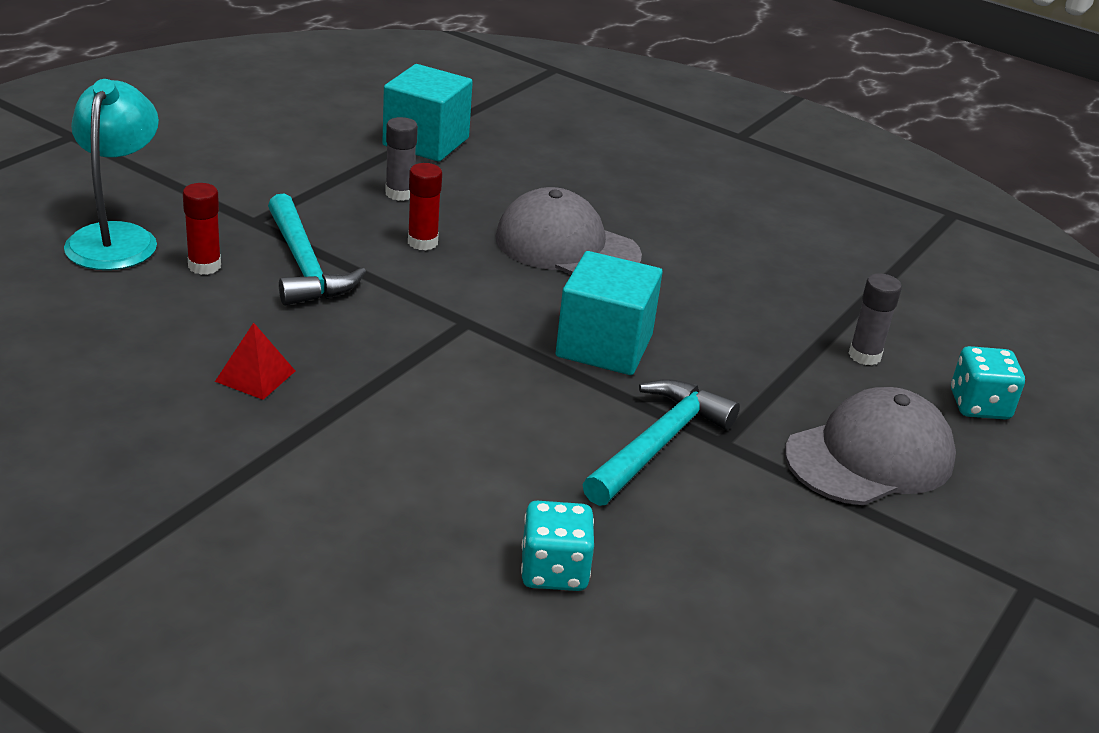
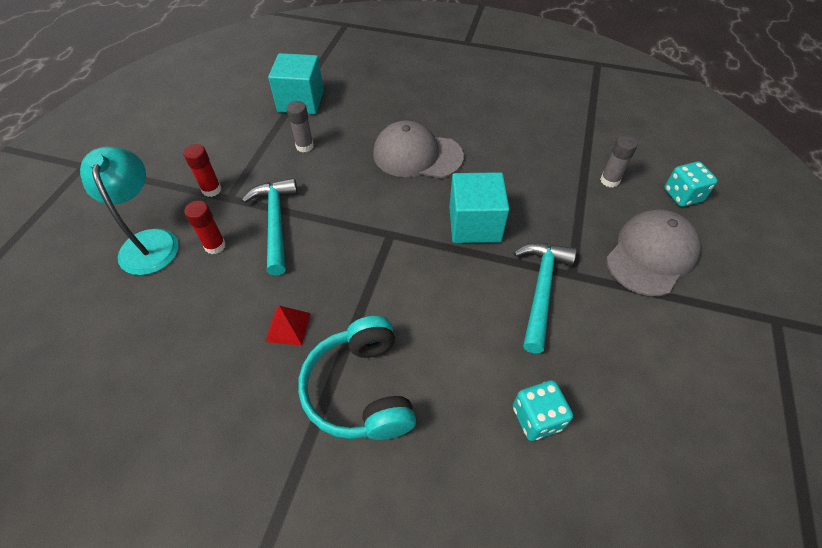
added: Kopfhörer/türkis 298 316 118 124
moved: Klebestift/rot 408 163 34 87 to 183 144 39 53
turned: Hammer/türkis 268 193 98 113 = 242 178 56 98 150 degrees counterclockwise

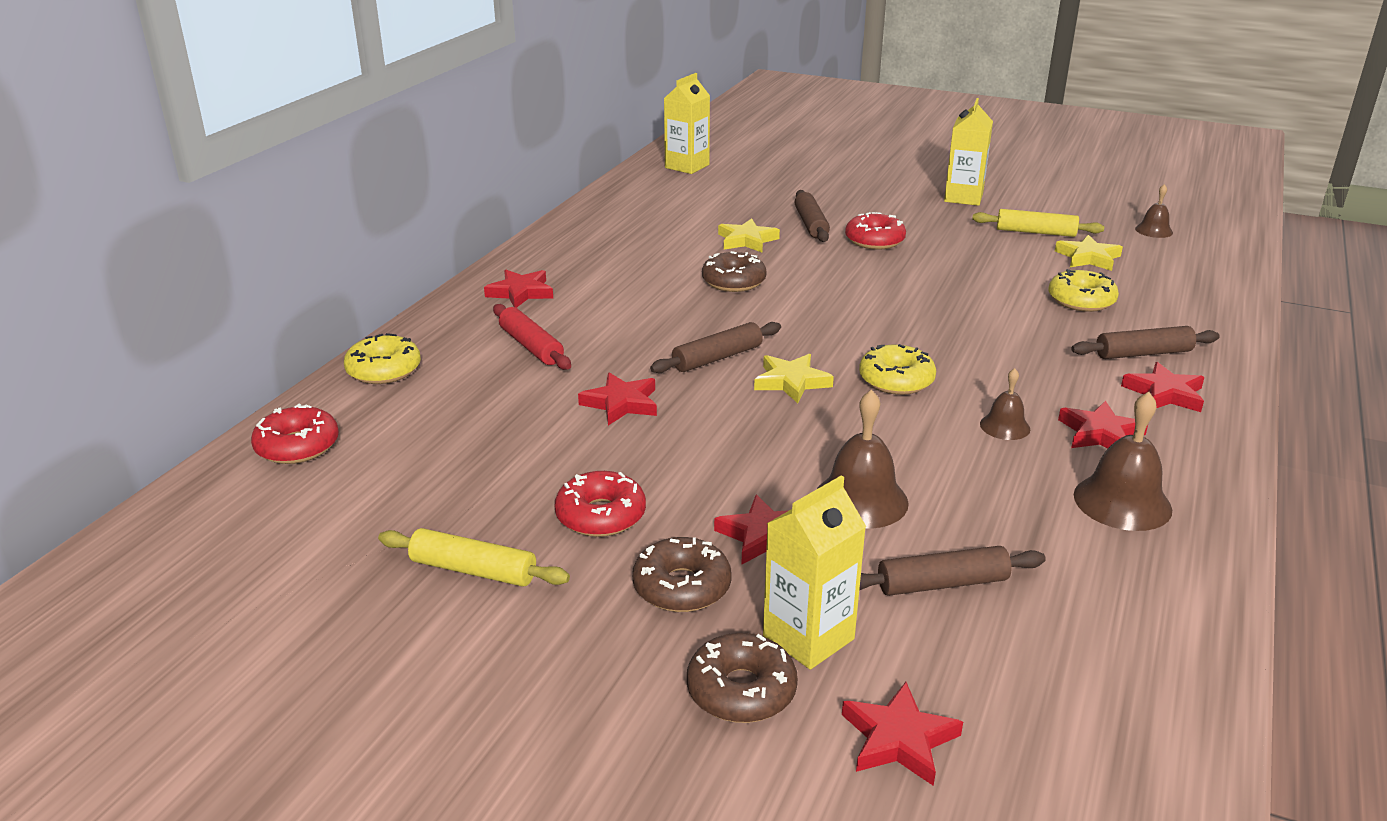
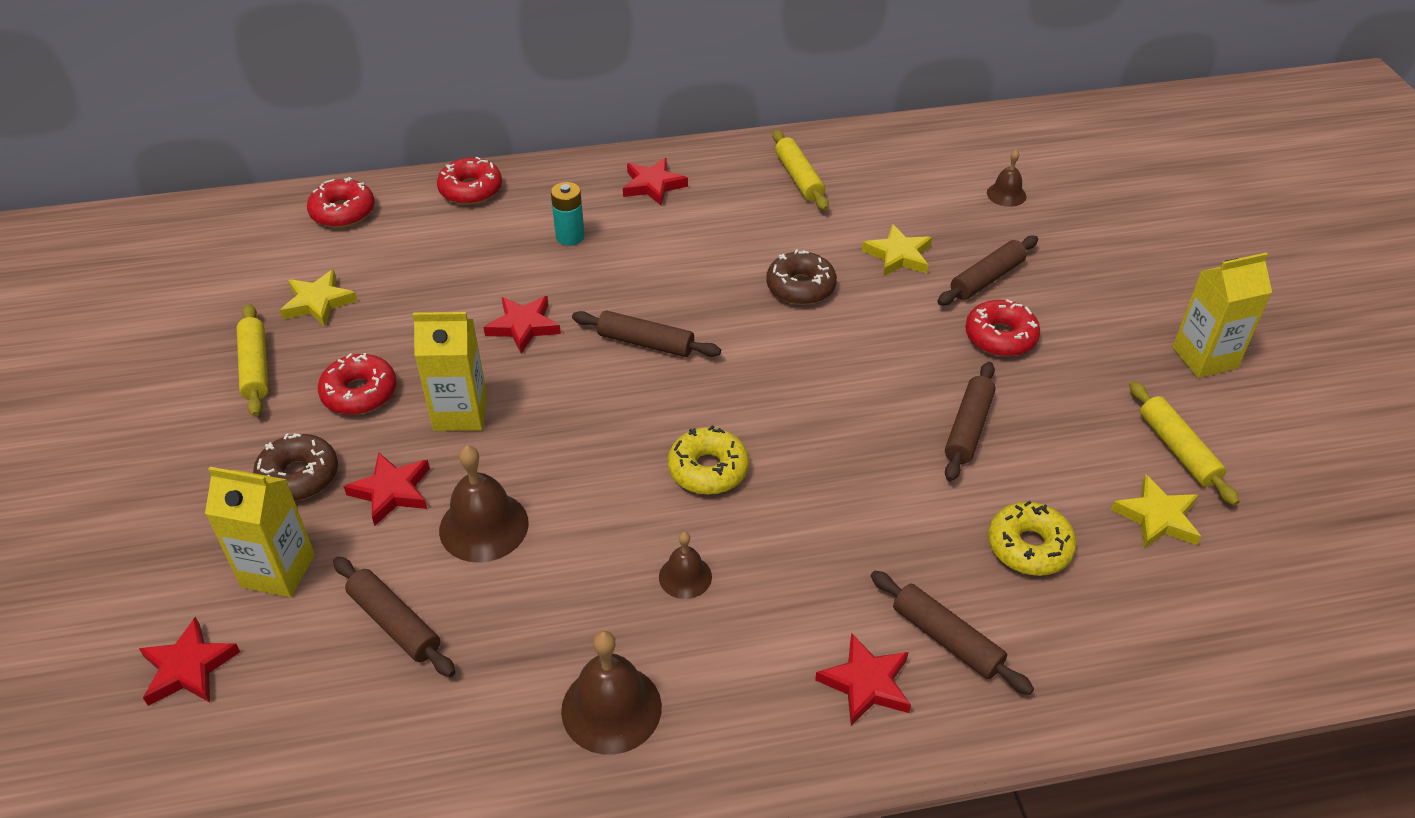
removed: Donut/braun 687 633 111 90; Stern/rot 1058 401 90 47
added: Nudelholz/gelb 773 130 56 81; Nudelholz/braun 945 362 51 119
moved: Stern/gelb 754 354 80 49 to 280 269 78 58; Getränkekarton/gelb 664 73 46 101 to 413 312 74 119; Glocke/braun 1135 184 38 54 to 987 150 39 57
replaced: Nudelholz/rot 493 304 78 66 to Batterie/türkis 551 182 34 64
recoloured: Donut/gelb 344 333 77 51 to Donut/rot 437 157 65 48

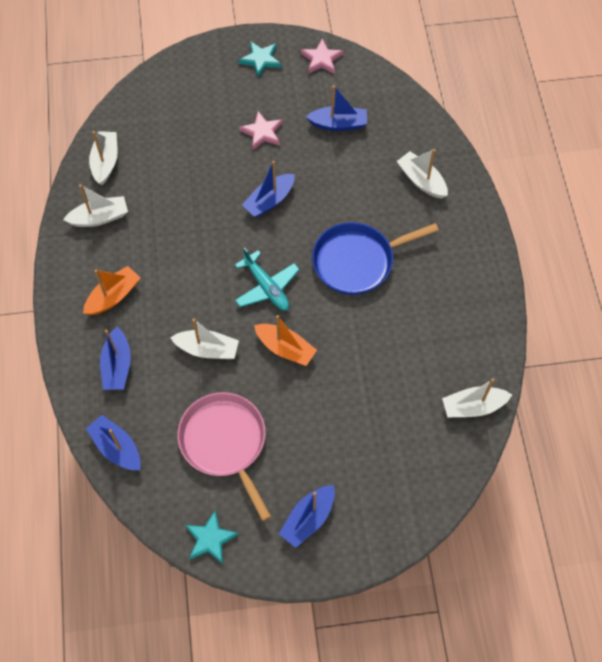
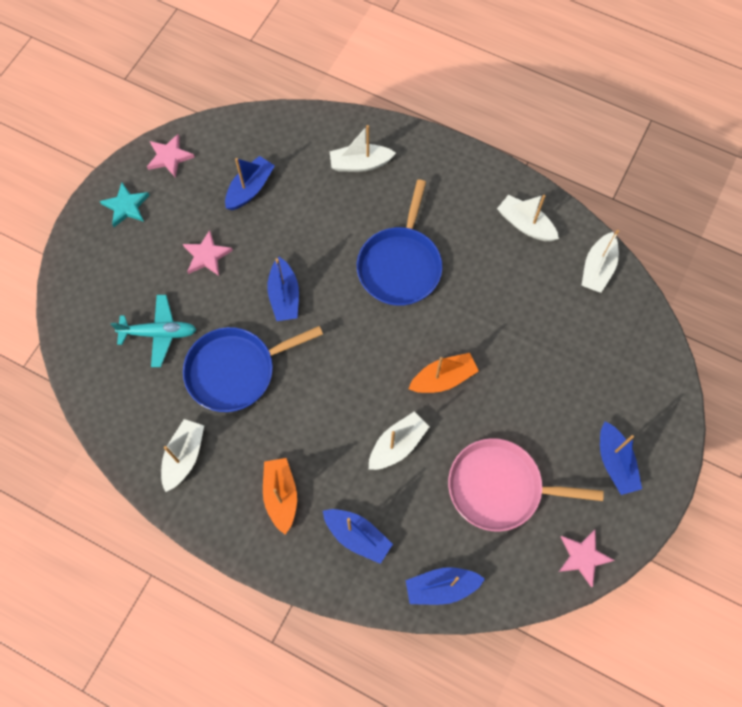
added: Pfanne/blau 183 326 140 86
moved: Flugzeug/türkis 235 248 65 63 to 111 295 85 72; Boot/weiß 89 131 29 54 to 497 195 62 46
recoloured: Stern/türkis 185 511 54 53 to Stern/rosa 559 530 56 57

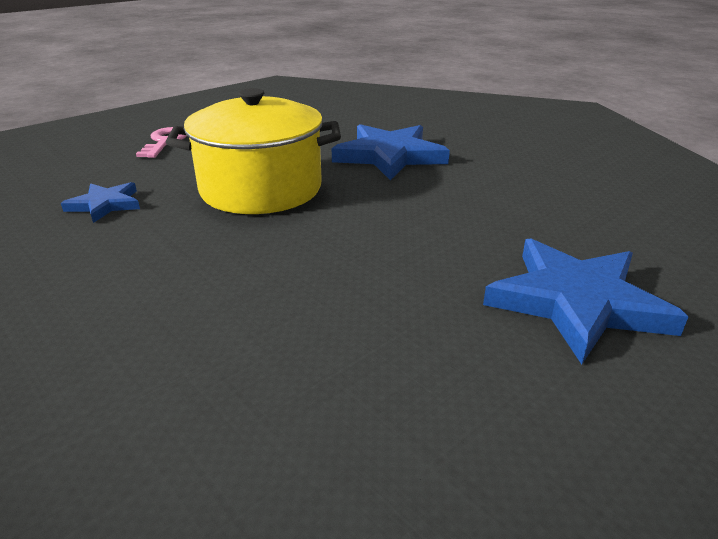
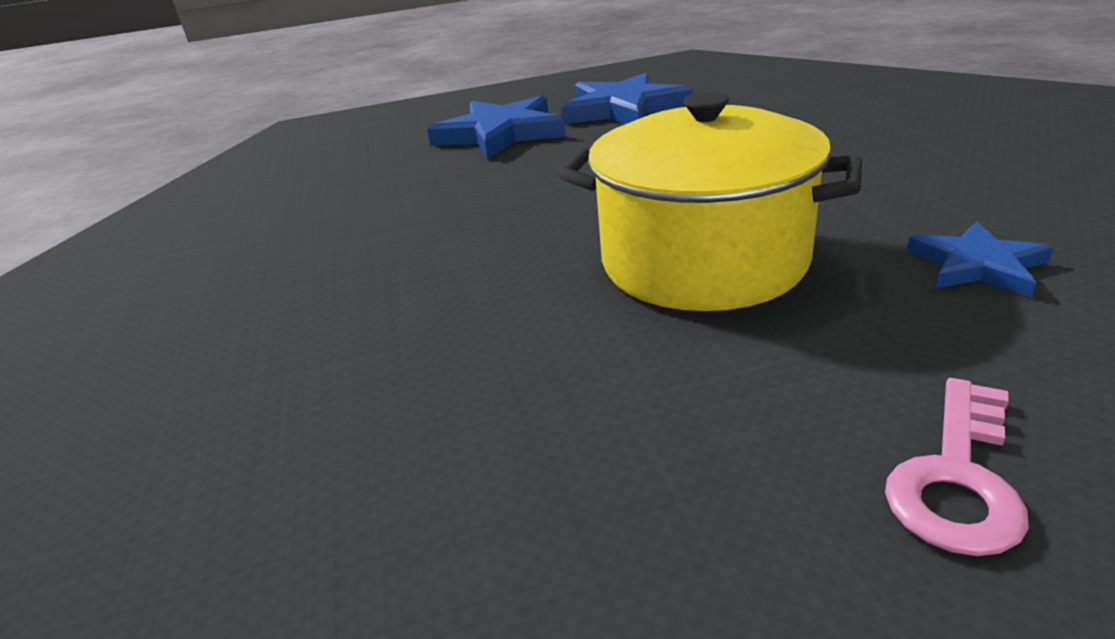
moved: Stern/blau 332 124 118 56 to 561 72 132 52

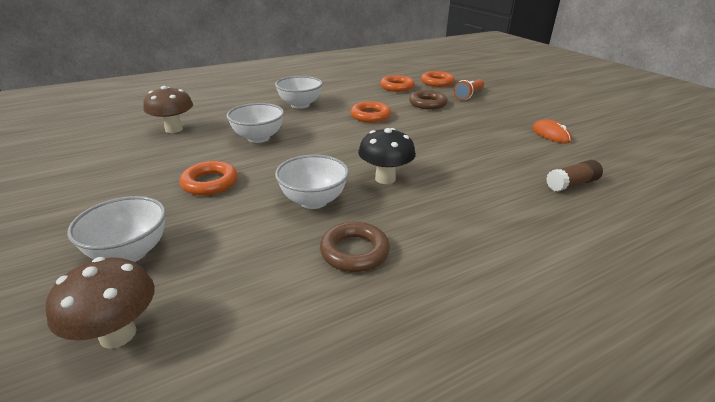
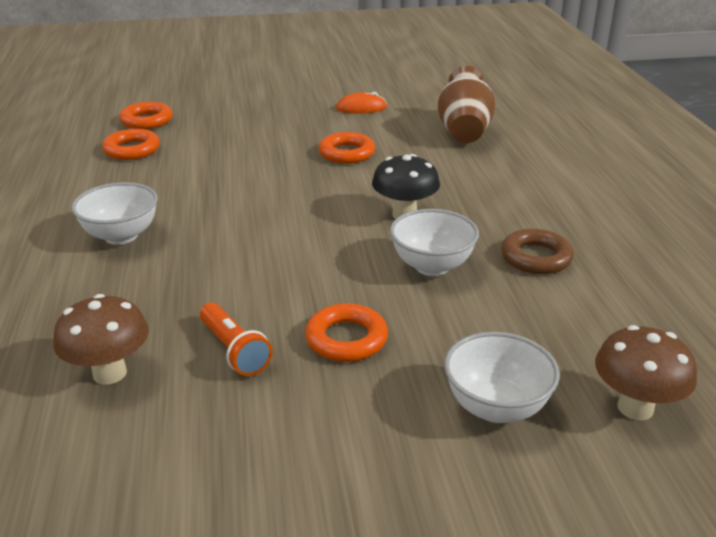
removed: Schüssel/weiß 227 103 57 40; Ring/braun 409 90 39 20
moved: Taschenlampe/orange 454 79 30 21 to 200 303 72 73; Ring/orange 350 101 41 22 to 319 132 56 32
replaced: Klebestift/braun 546 160 57 31 to Vase/braun 437 66 59 77

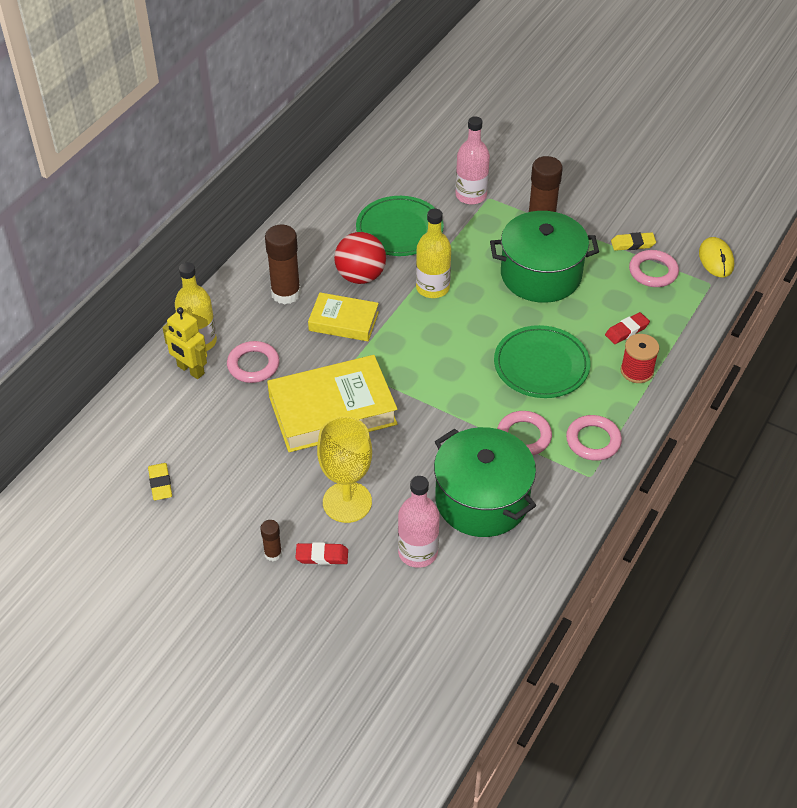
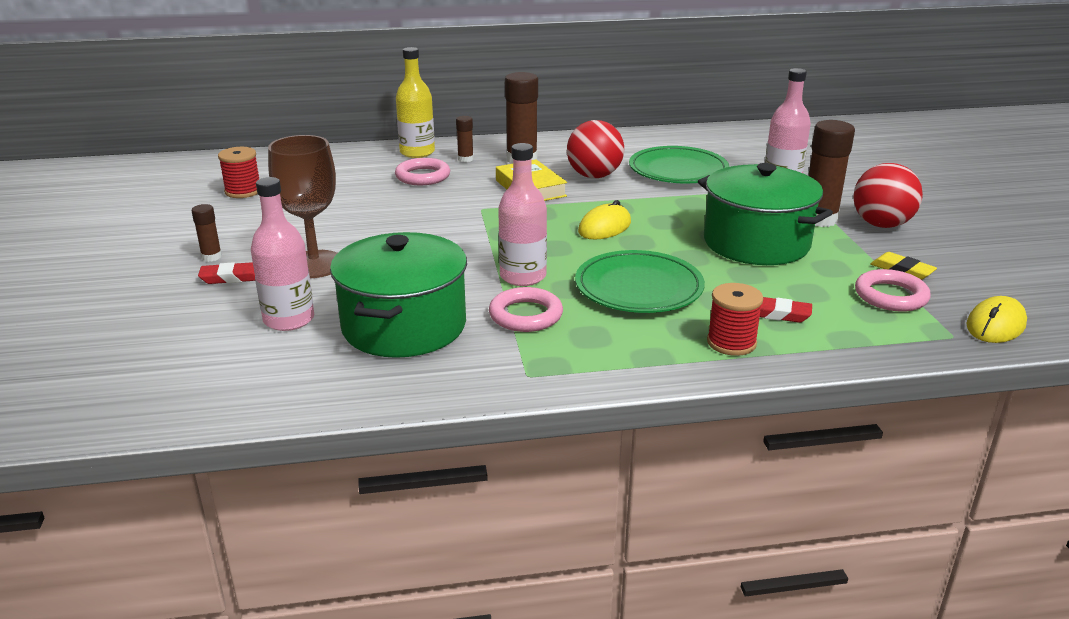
removed: Roboter/gelb 162 307 45 72; Buch/gelb 267 355 131 97; Flasche/gelb 416 209 35 89; Ring/rosa 566 415 56 46
added: Klebestift/braun 456 116 18 46; Flasche/rosa 498 143 49 143; Computermaus/gelb 578 200 53 39; Ball/rot 853 163 70 65
replaced: Radiergummi/gelb 148 463 24 38 to Garnrolle/rot 218 147 41 51
recoloured: Kelch/gelb 317 416 55 107 to Kelch/braun 268 135 69 143
turned: Radiergummi/rot 295 542 53 23 = 198 262 57 22 60 degrees counterclockwise

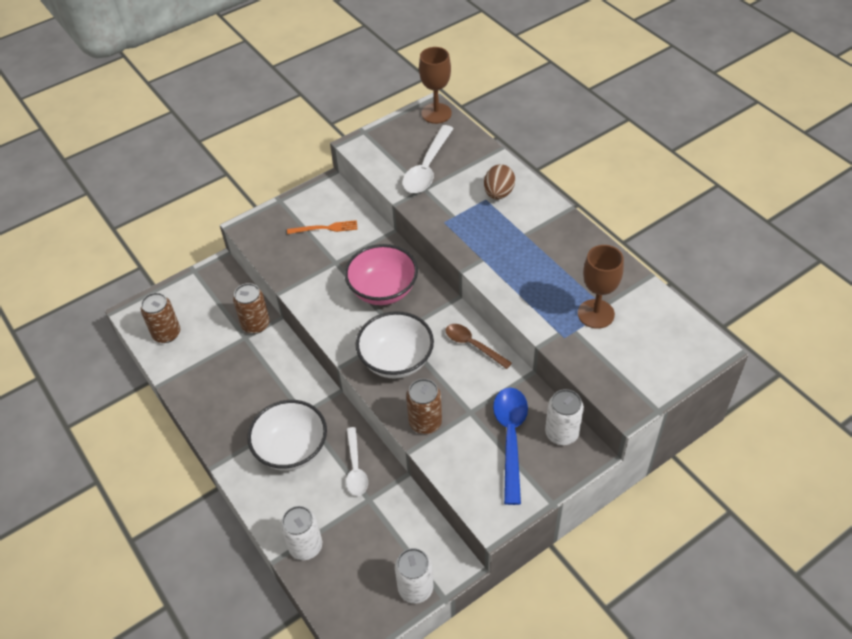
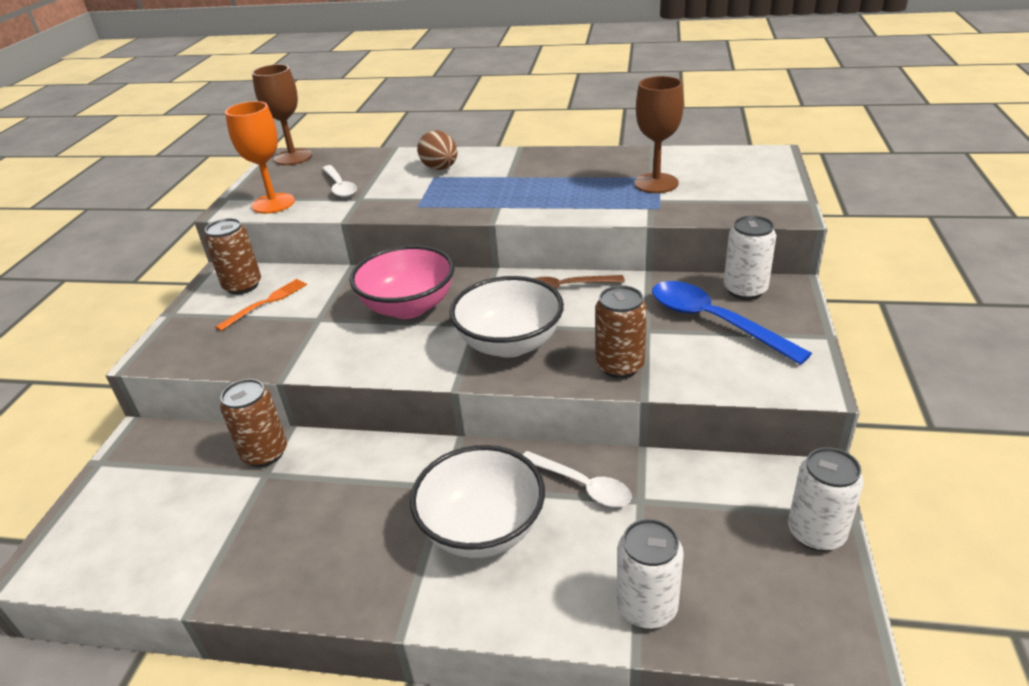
added: Kelch/orange 225 101 70 113
moved: Dose/braun 141 293 39 50 to 205 218 56 76
resized: Löffel/weiß 402 125 52 68 = 322 165 35 33 x0.64

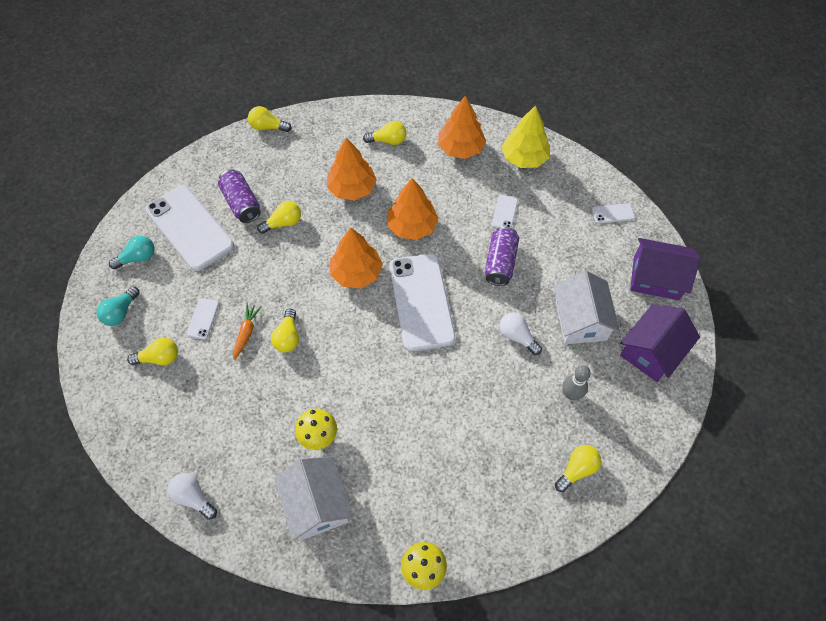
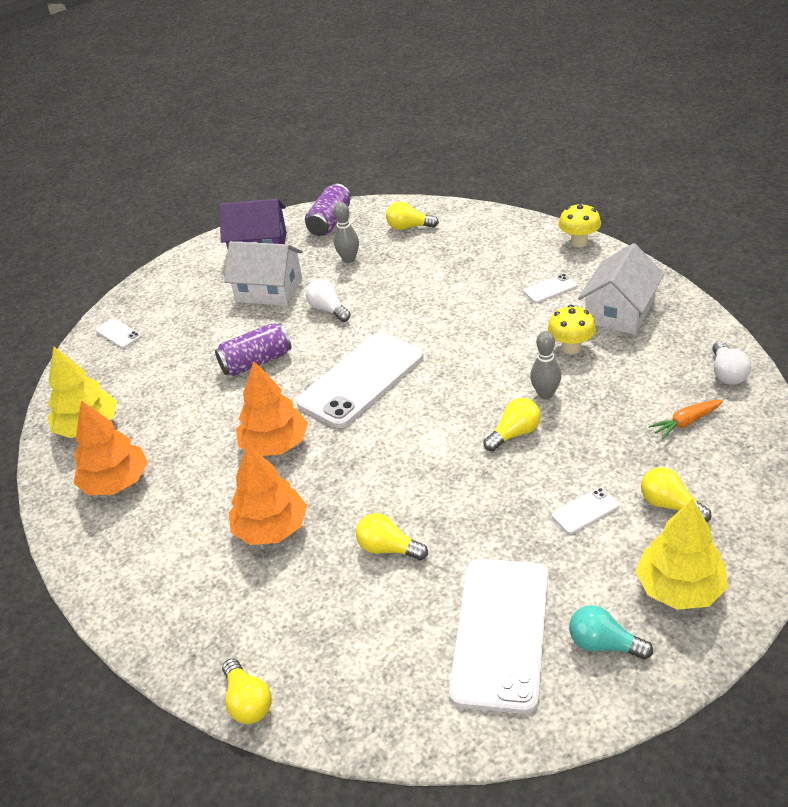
removed: Baum/orange 330 228 53 61; Glühbirne/gelb 363 121 44 24; Haus/lila 630 238 71 62
added: Bowlingkegel/grau 530 331 31 68
moved: Dose/lila 218 169 42 54 to 305 184 46 52; Handy/weiß 492 195 26 33 to 524 274 53 29; Karotte/orange 233 304 29 56 to 649 400 74 39
replaced: Glühbirne/türkis 97 286 43 40 to Baum/gelb 636 499 92 111
turned: Haus/weiß 554 271 66 73 = 224 241 79 65 60 degrees clockwise; Glühbirne/weiß 499 312 43 43 = 306 279 45 43 135 degrees clockwise

